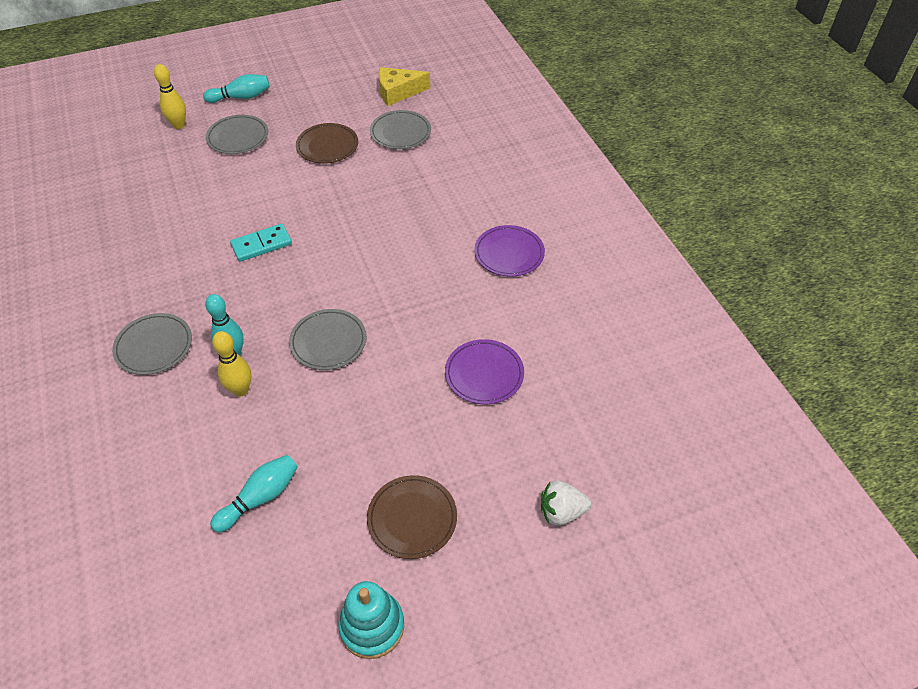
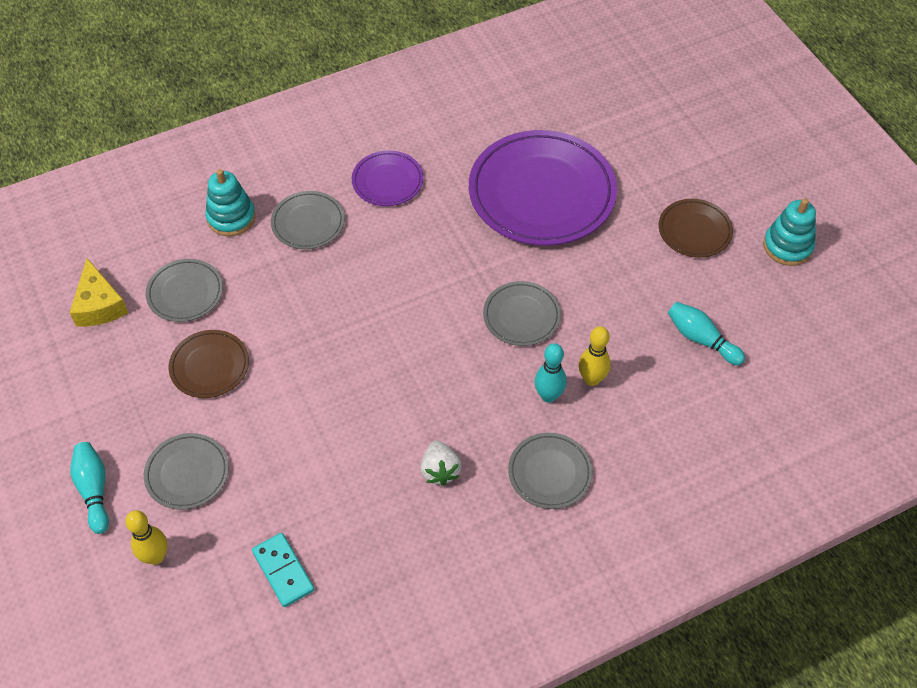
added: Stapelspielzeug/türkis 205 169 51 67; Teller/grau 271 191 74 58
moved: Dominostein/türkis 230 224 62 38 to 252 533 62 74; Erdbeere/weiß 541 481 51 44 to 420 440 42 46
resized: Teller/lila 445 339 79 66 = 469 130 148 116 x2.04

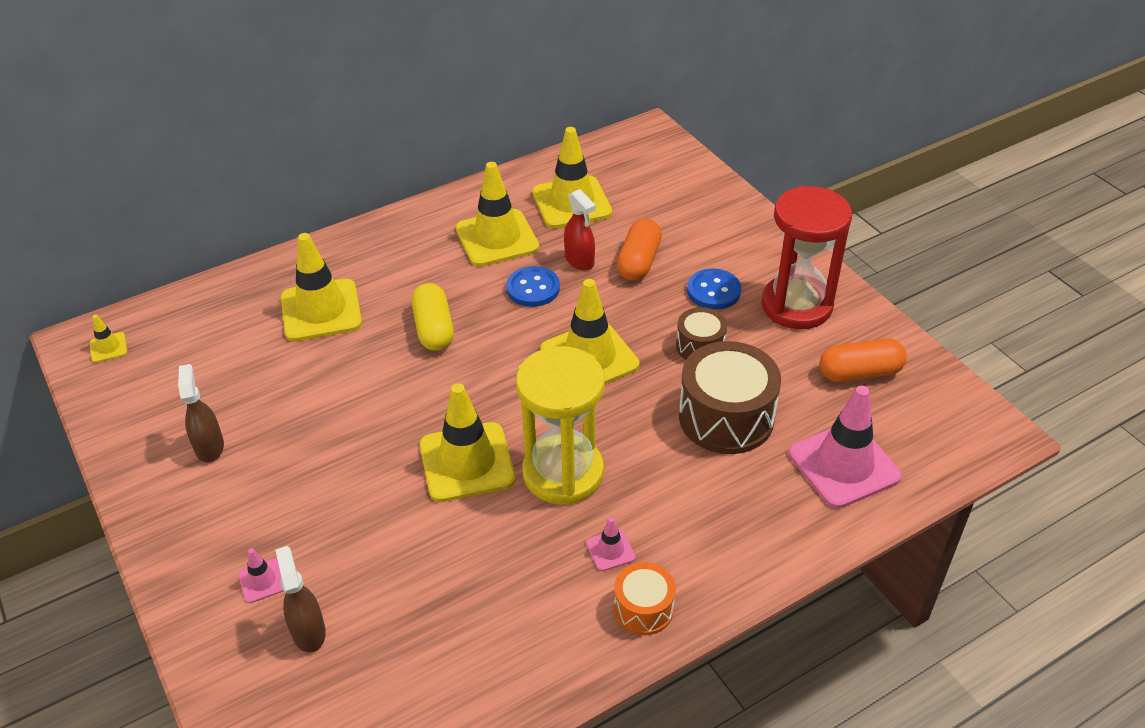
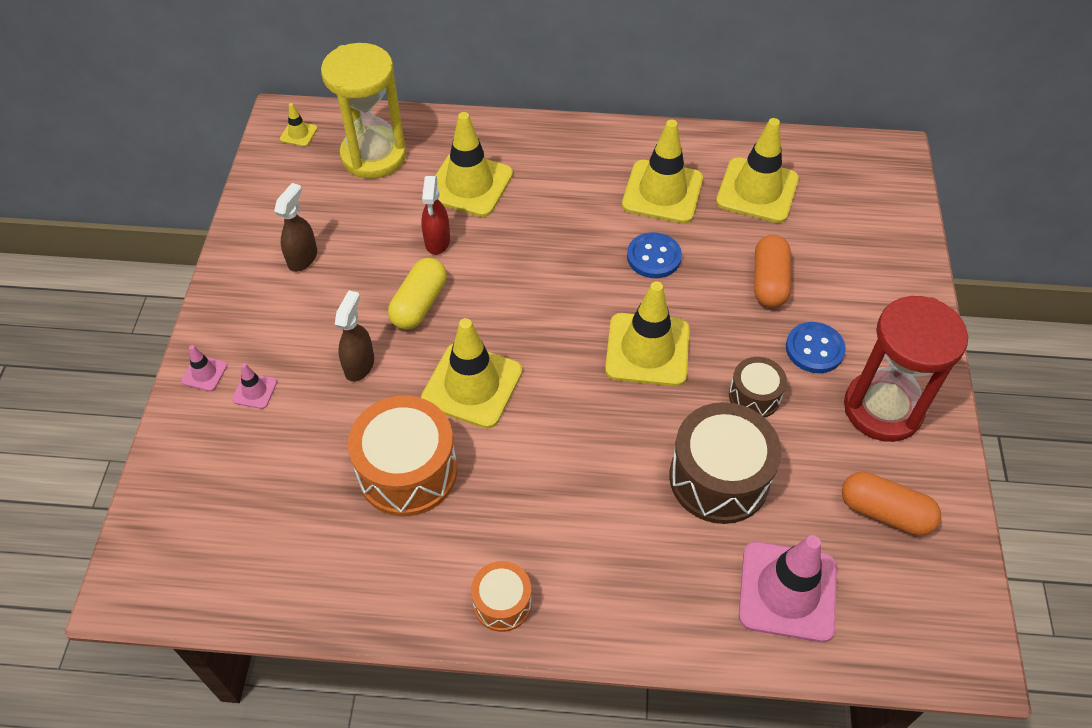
added: Trommel/orange 348 396 109 120
moved: Leitkegel/rosa 586 517 50 54 to 181 345 46 46; Sanduhr/gelb 516 346 89 159 to 321 43 85 136; Sprühflasche/braun 275 546 51 107 to 335 290 39 92; Kapsel/gelb 412 283 42 68 to 388 258 59 72; Sprühflasche/rot 564 189 32 82 to 421 176 29 79
turned: Kapsel/orange 617 219 45 62 = 754 235 37 73 45 degrees counterclockwise

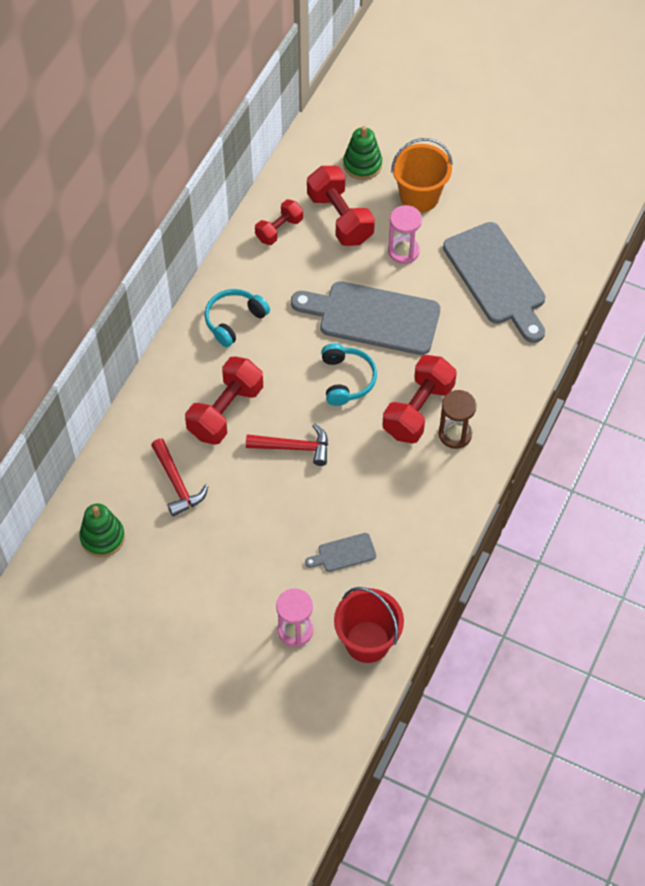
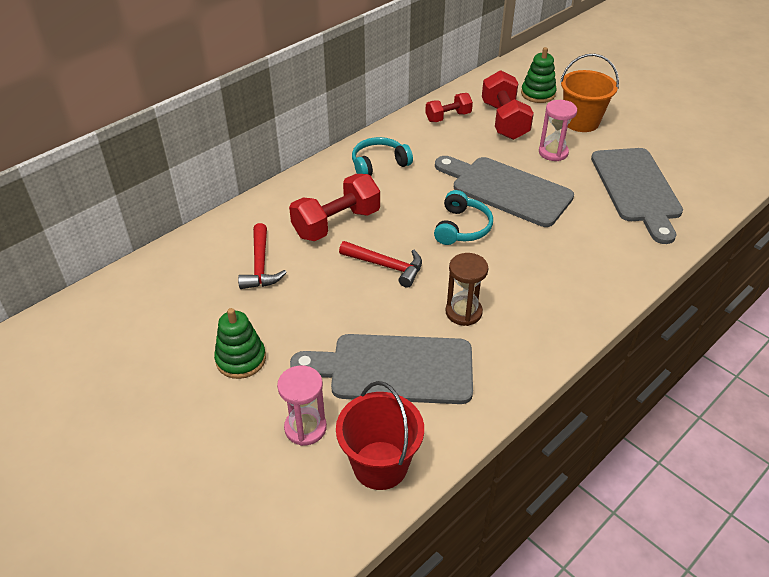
removed: Hantel/rot 382 355 75 88
moved: Stapelspielzeug/grün 79 503 46 54 to 214 308 52 71; Sanduhr/braun 439 390 38 59 to 446 253 42 73
resized: Schneidebrett/grau 305 533 71 39 = 290 334 183 70 x2.27

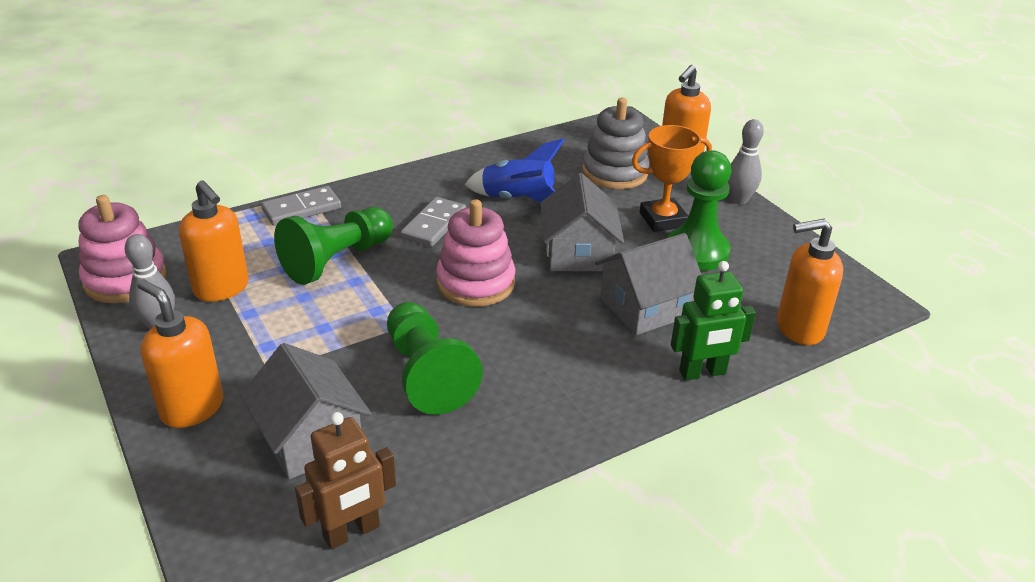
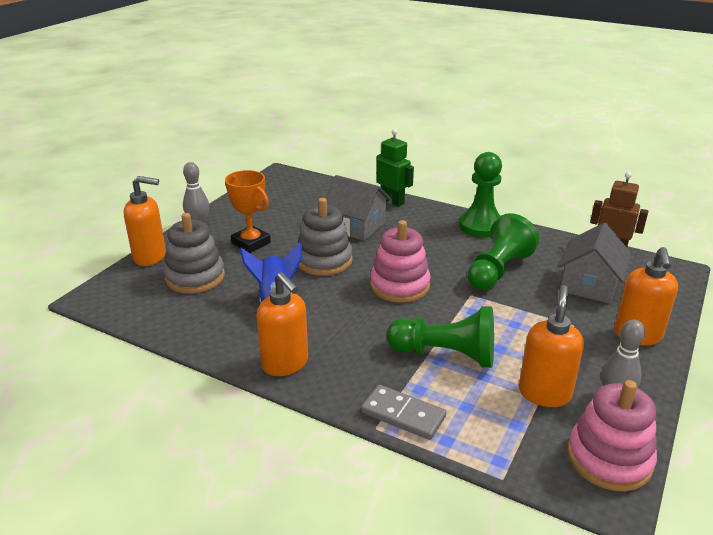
removed: Dominostein/grau 400 197 66 50
moved: Seifenspender/orange 777 219 66 126 to 256 272 52 104; Bauer/grün 667 150 65 121 to 459 152 43 85
replaced: Haus/grau 540 173 84 98 to Stapelspielzeug/grau 298 198 55 78

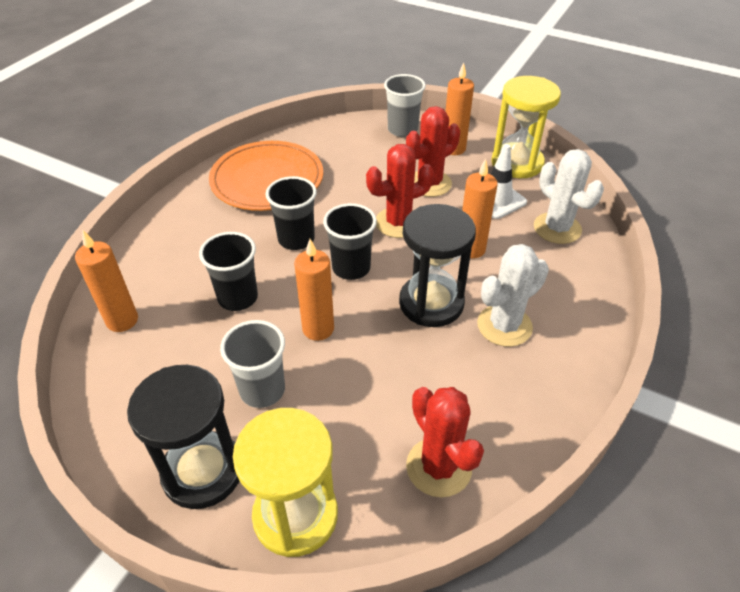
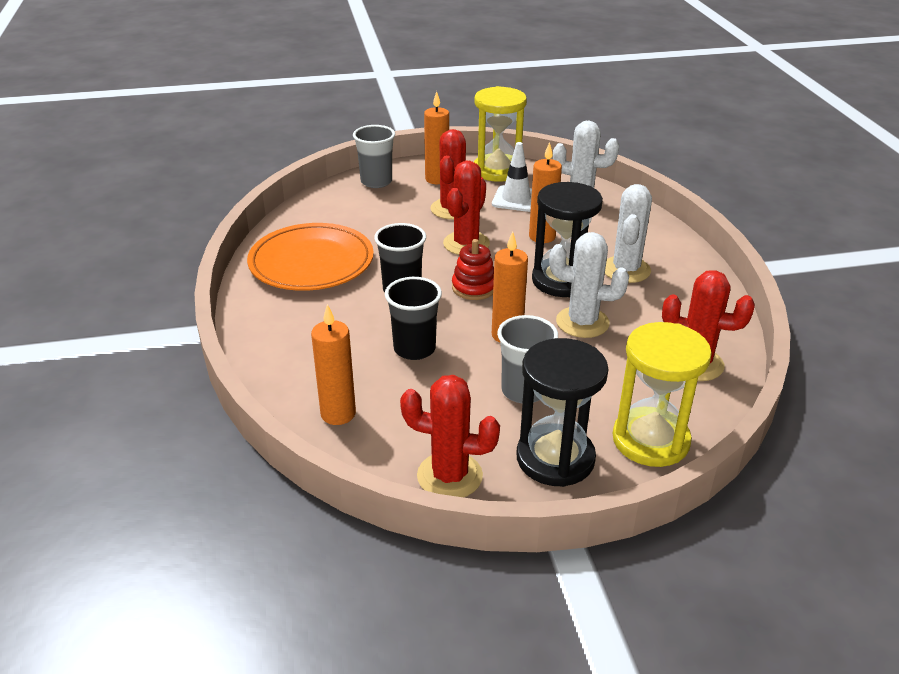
added: Kaktus/rot 400 375 100 122; Kaktus/weiß 549 232 80 106
replaced: Becher/schwarz 323 203 54 77 to Stapelspielzeug/rot 452 239 42 61

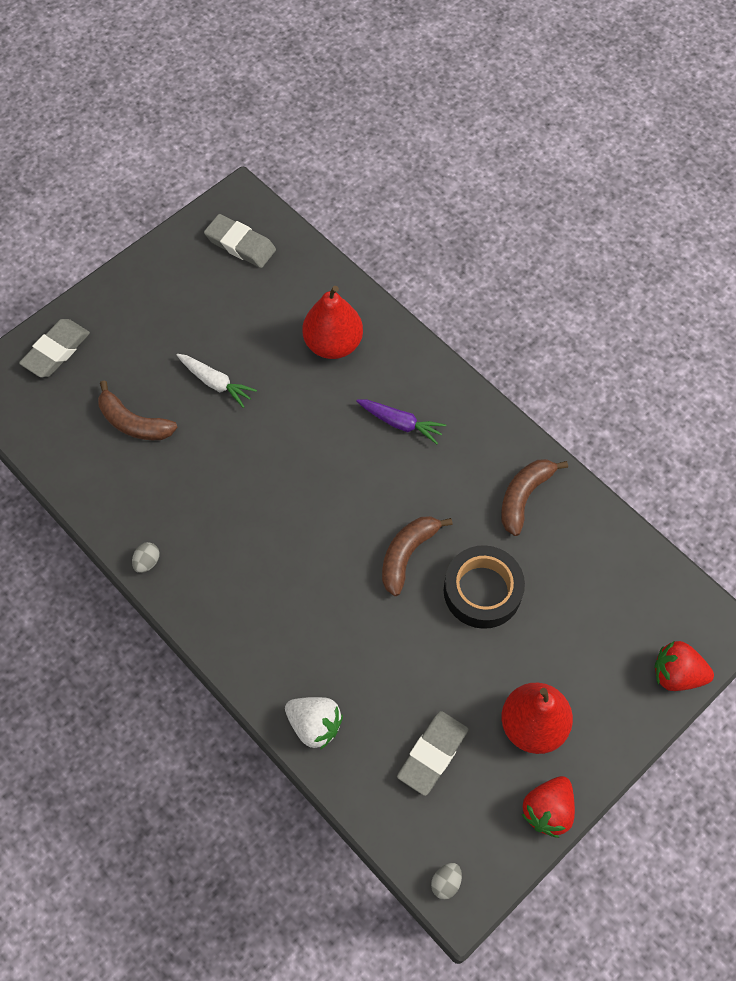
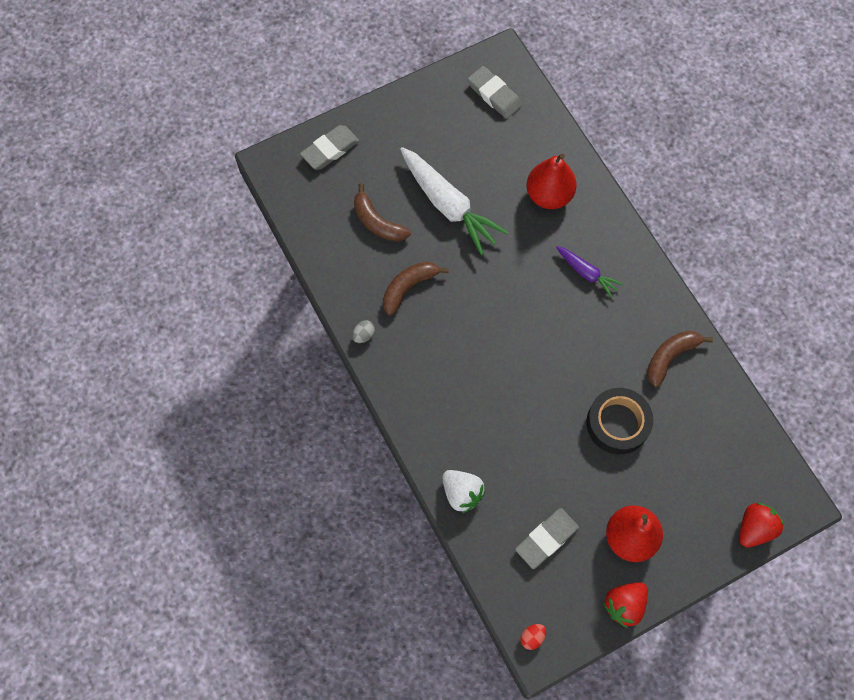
moved: Banane/braun 382 516 71 80 to 383 261 66 55
recoloured: Ei/grau 431 863 31 36 to Ei/rot 520 624 26 26
turned: Erdbeere/rot 654 641 60 50 = 739 503 45 45 105 degrees clockwise
resized: Karotte/weiß 177 354 80 54 = 400 147 108 108 x1.90

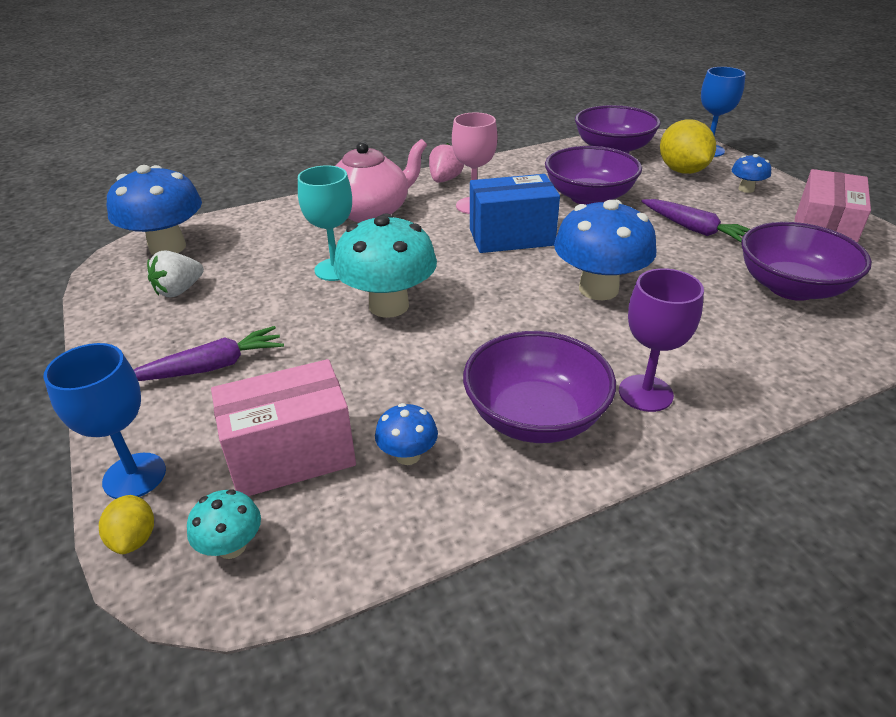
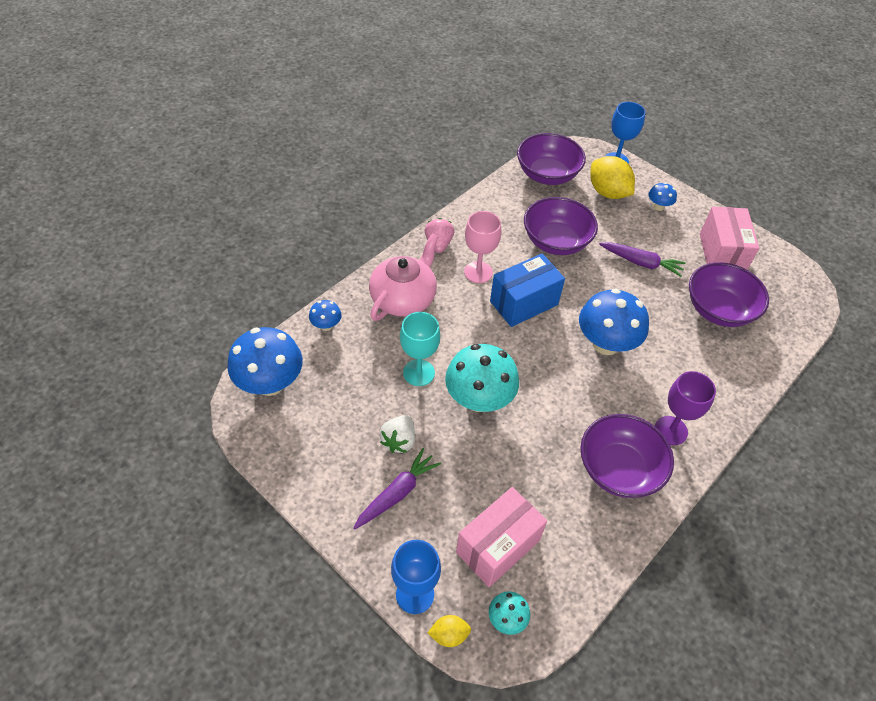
moved: Pilz/blau 375 403 63 62 to 309 300 33 31; Erdbeere/weiß 147 250 57 47 to 380 415 35 38
turned: Zitrone/gelb 99 495 55 59 = 428 615 43 32 60 degrees counterclockwise

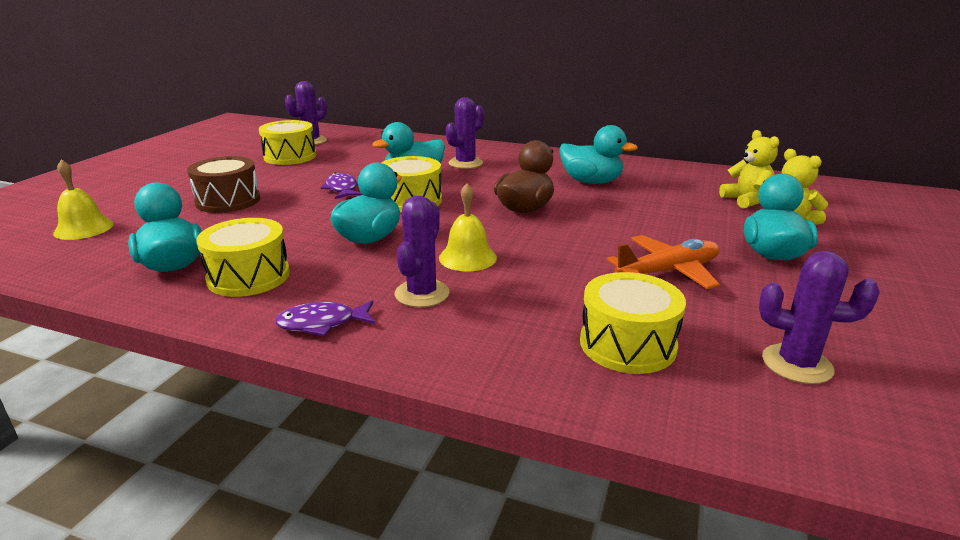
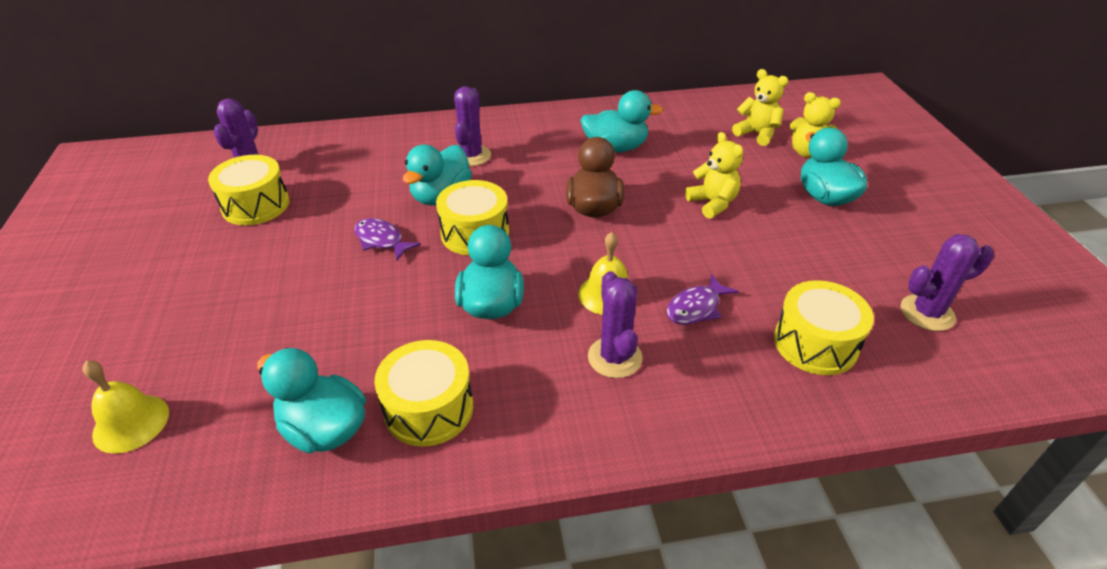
removed: Trommel/braun 187 156 73 57; Flugzeug/orange 607 235 113 54
added: Teddybär/gelb 685 132 58 87
moved: Fisch/lila 275 300 100 36 to 666 274 73 51

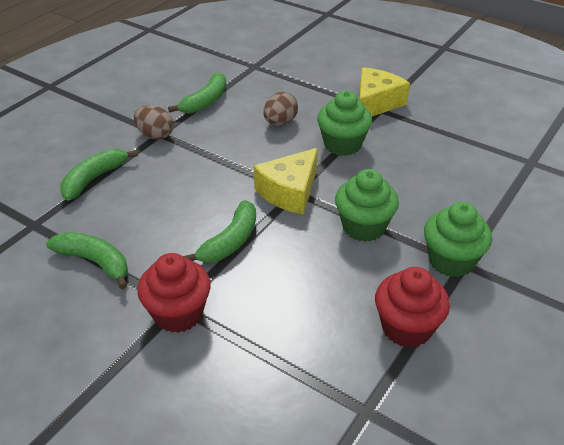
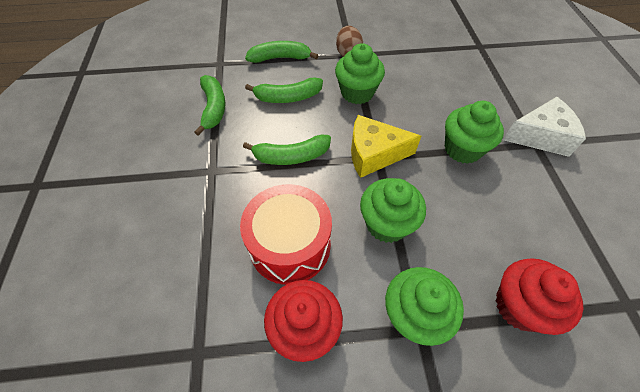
removed: Ei/braun 263 92 35 33
added: Trommel/rot 240 184 92 101; Muffin/grün 335 43 50 61
moved: Banane/grün 168 72 58 41 to 245 77 78 26; Muffin/rot 137 253 74 80 to 495 258 88 77
recoloured: Käse/gelb 359 67 51 49 to Käse/weiß 503 97 83 60

